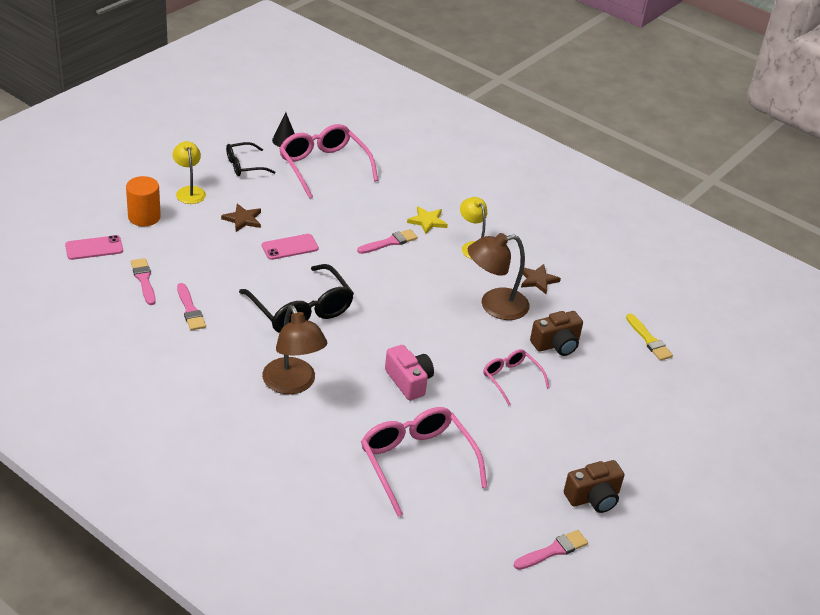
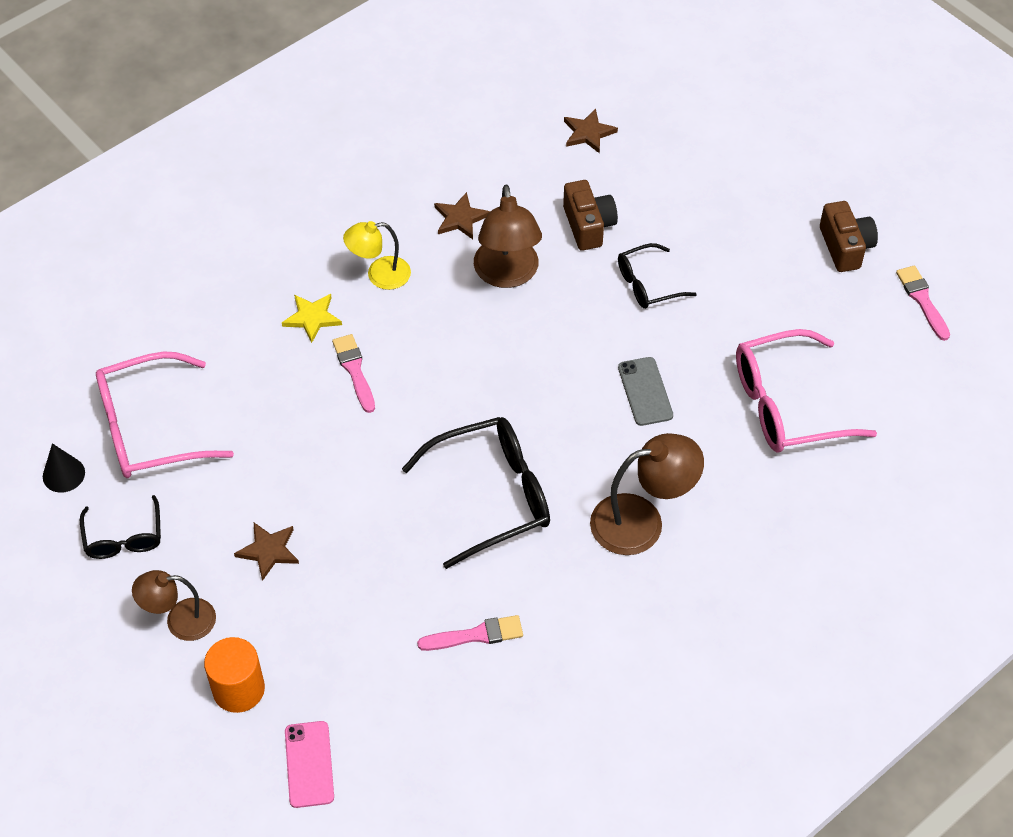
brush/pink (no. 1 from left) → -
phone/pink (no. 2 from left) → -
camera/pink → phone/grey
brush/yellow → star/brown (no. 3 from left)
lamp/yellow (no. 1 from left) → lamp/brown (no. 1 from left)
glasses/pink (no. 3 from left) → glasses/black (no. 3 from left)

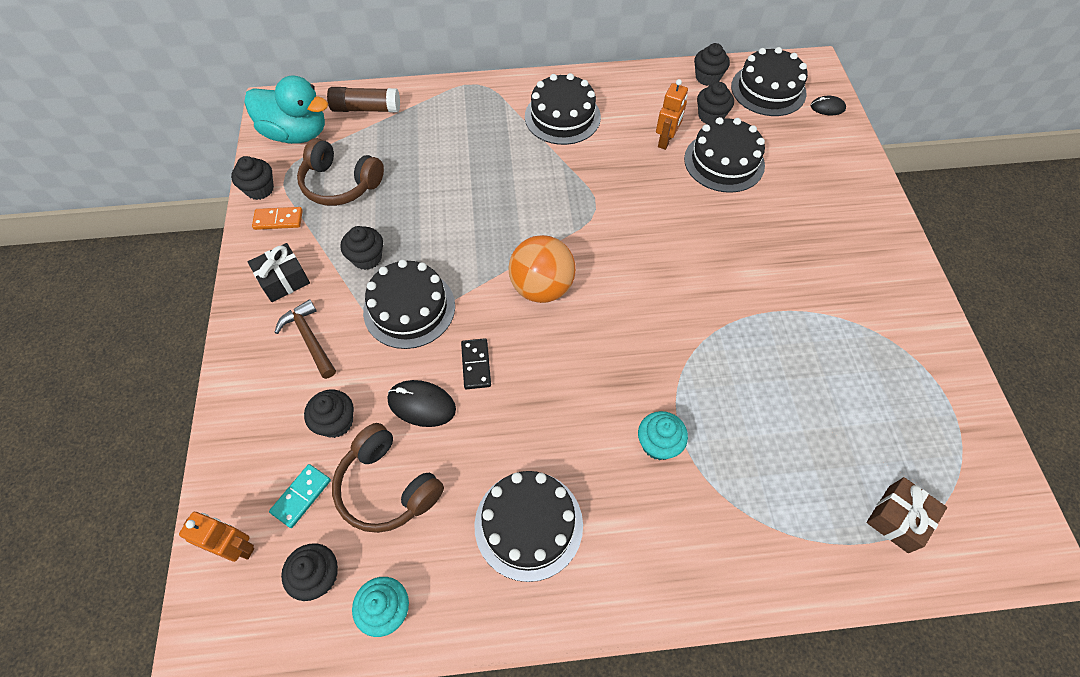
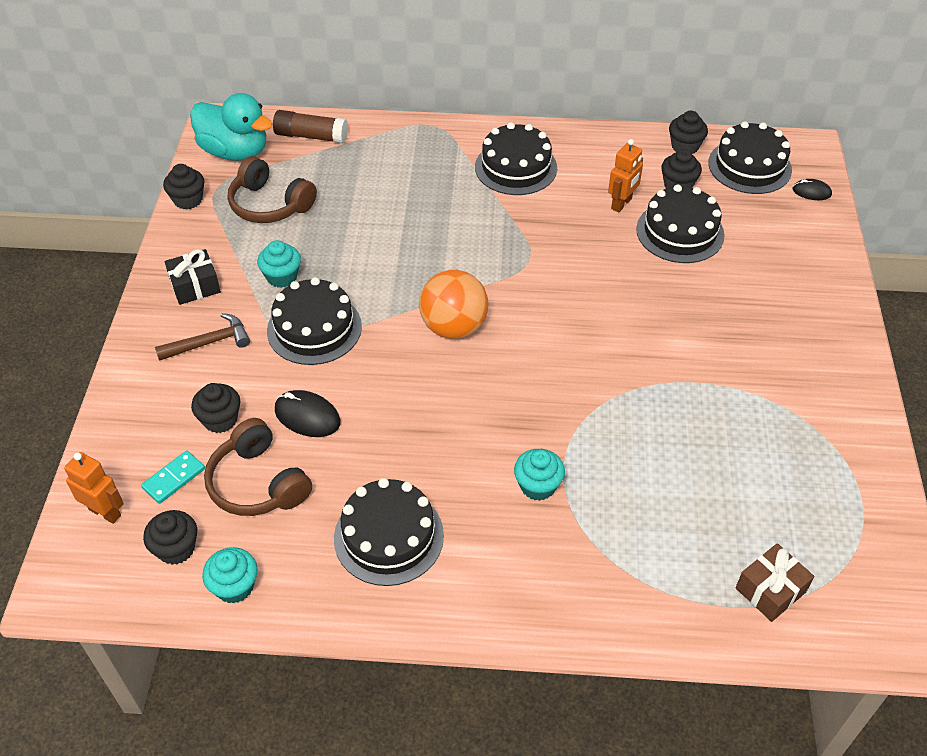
domino/orange → -
domino/black → -
cupcake/black (no. 4 from left) → cupcake/turquoise (no. 2 from left)
hammer/brown, 90 degrees clockwise

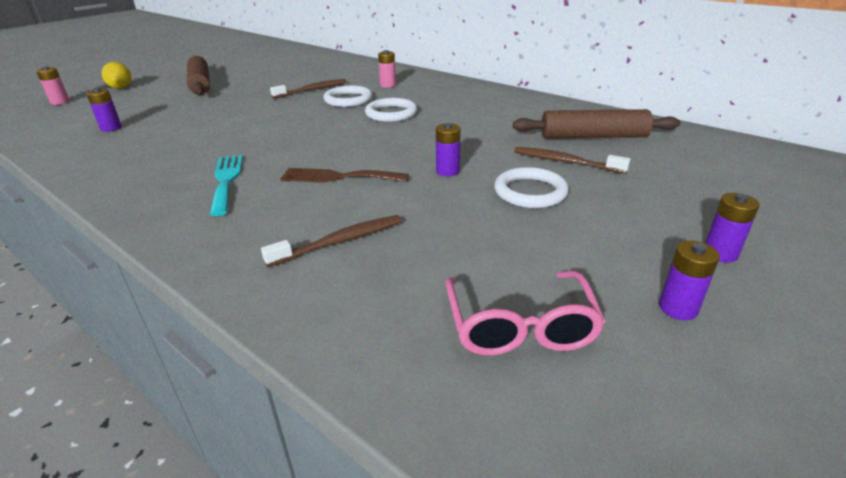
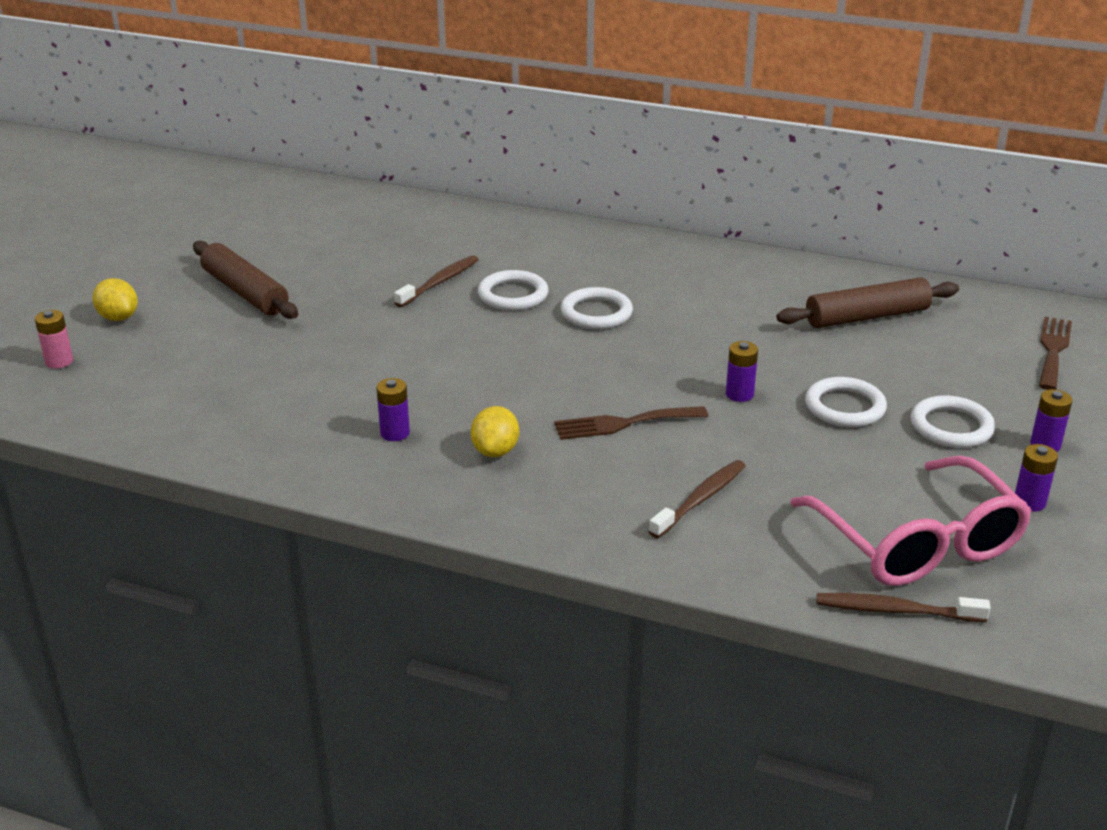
battery/pink (no. 2 from left) → -
- → ring/white (no. 4 from left)
- → fork/brown (no. 2 from left)
battery/purple (no. 1 from left), shifted
toothbrush/brown (no. 3 from left), shifted
fork/turquoise → lemon/yellow (no. 2 from left)
glasses/pink, x1.56

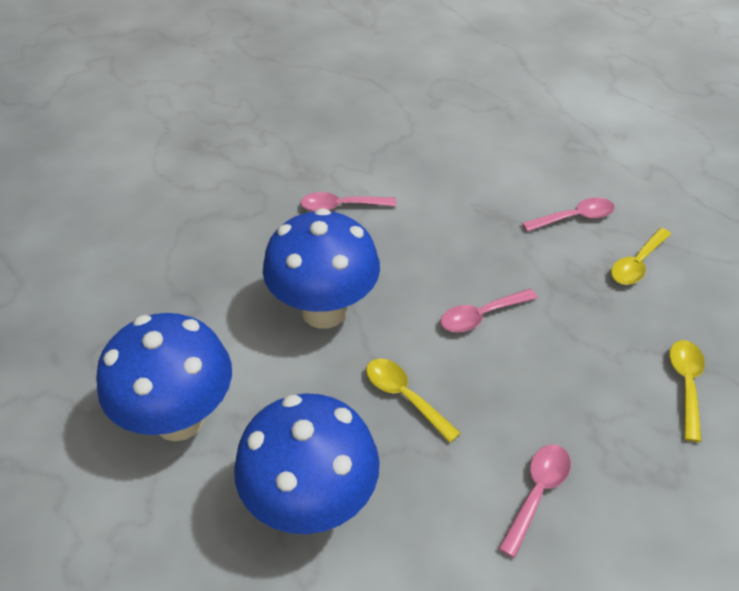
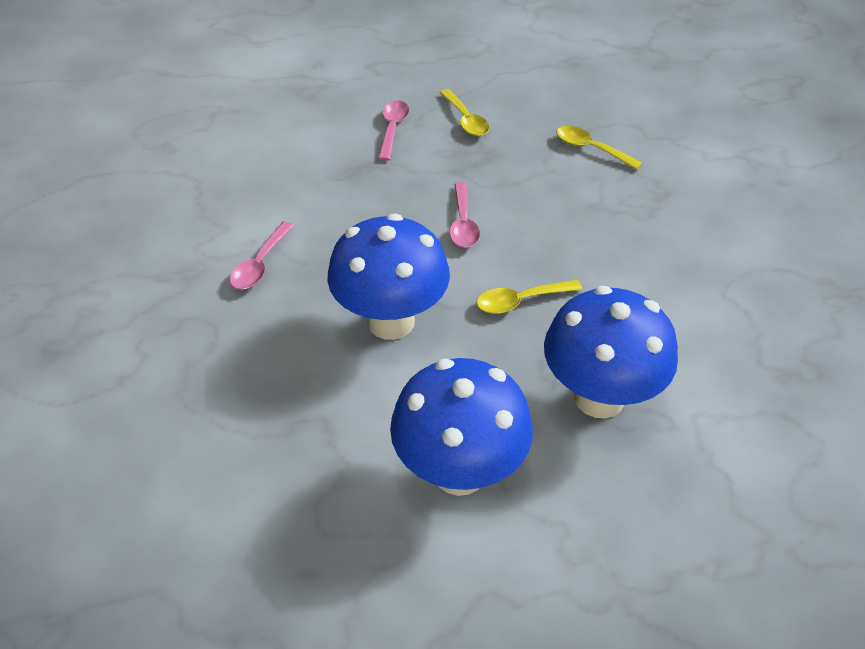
spoon/pink (no. 3 from left) → -

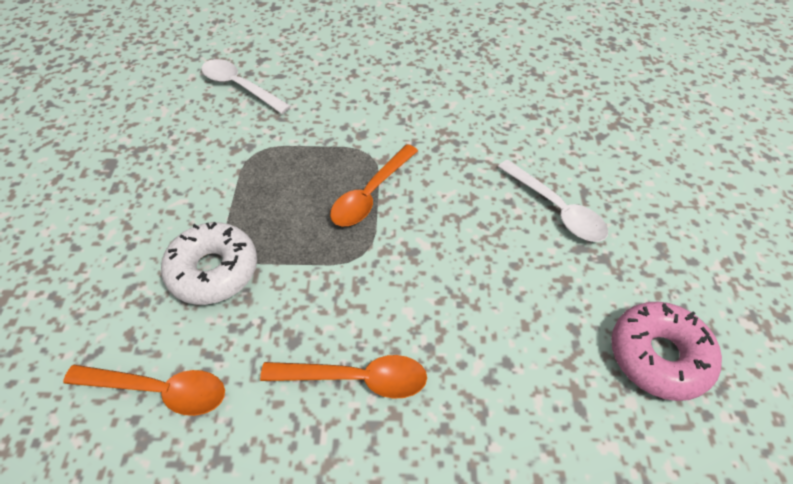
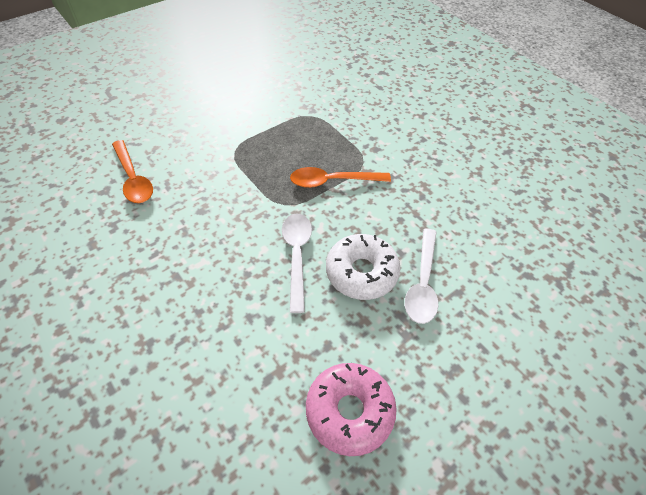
spoon/orange (no. 2 from left) → -
donut/white, shifted
spoon/white (no. 1 from left), shifted

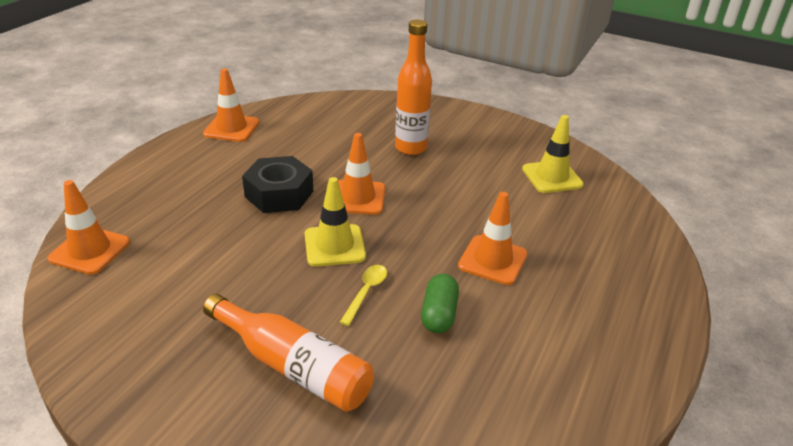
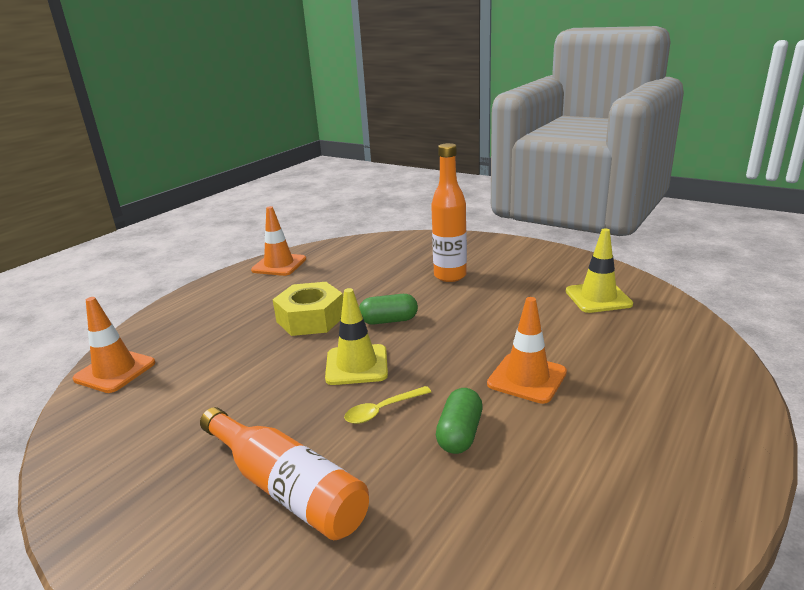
traffic cone/orange (no. 3 from left) → capsule/green (no. 1 from left)
nut/black → nut/yellow
spoon/yellow, 150 degrees counterclockwise

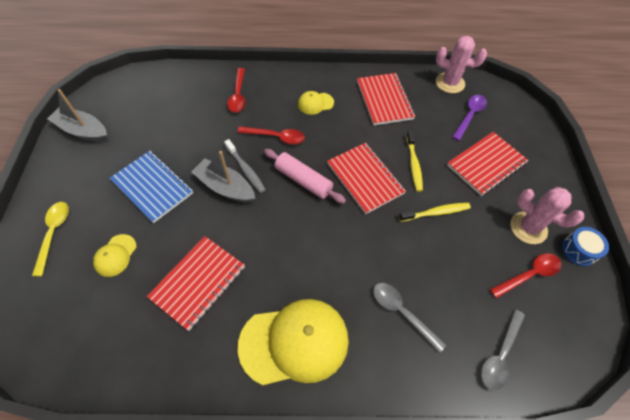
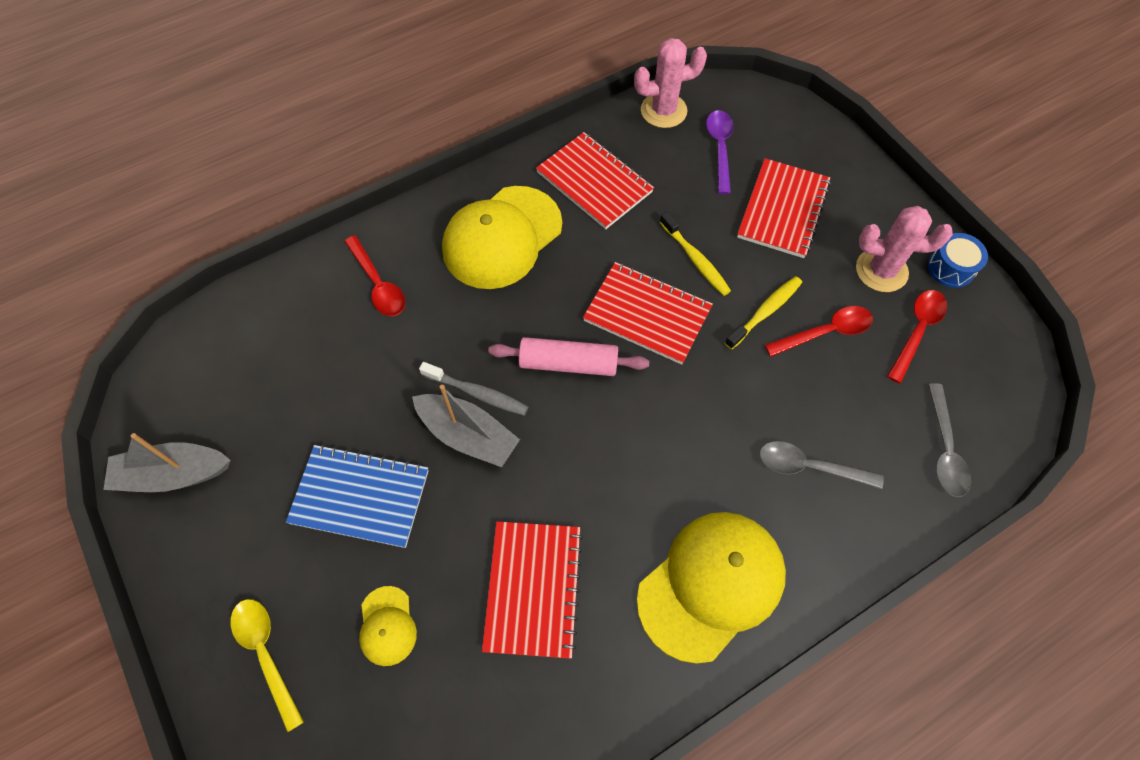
spoon/red (no. 2 from left), shifted
boat/grey (no. 2 from left), 150 degrees counterclockwise
cap/yellow (no. 3 from left in the first image) → cap/yellow (no. 2 from left), x2.15

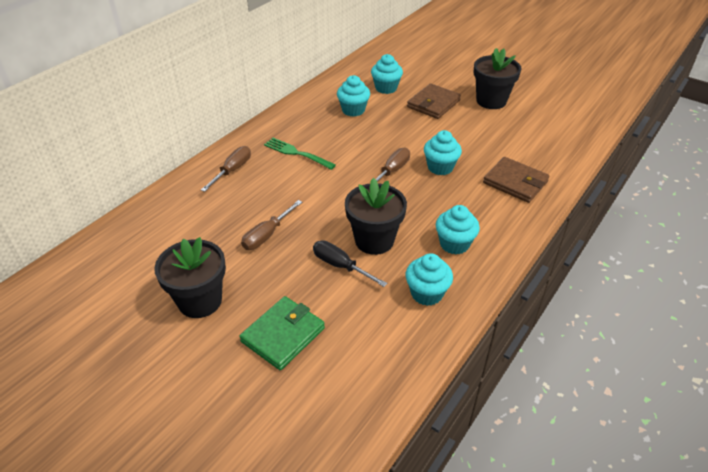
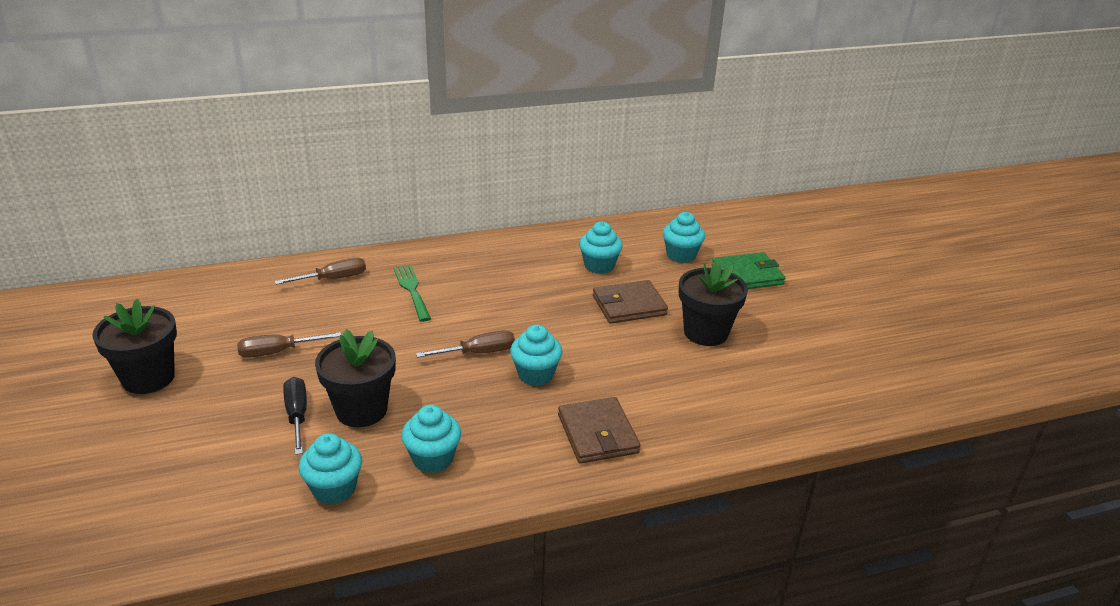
wallet/green, shifted
cupcake/turquoise (no. 1 from left in the first image) → cupcake/turquoise (no. 5 from left), shifted

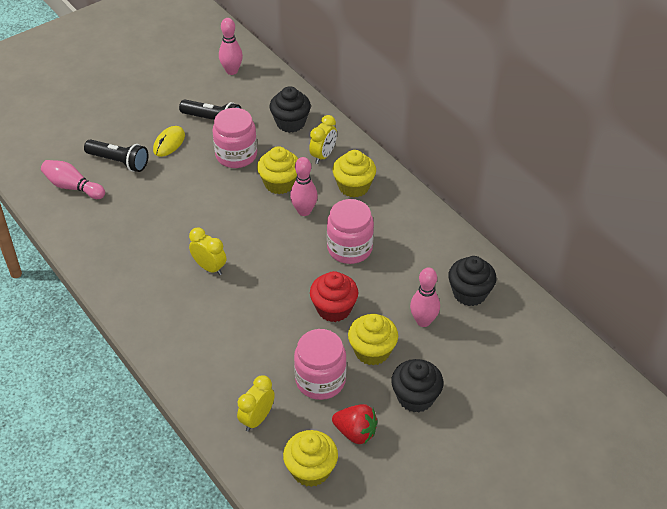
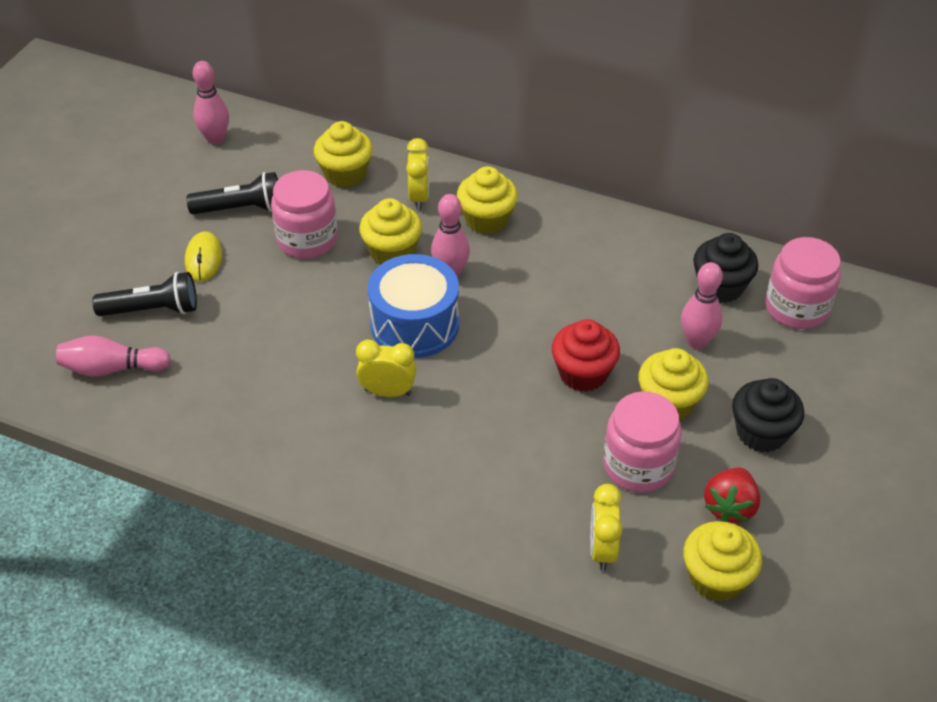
- → drum/blue
jar/pink (no. 3 from left), shifted
cupcake/black (no. 1 from left) → cupcake/yellow (no. 1 from left)
strawberry/red, 120 degrees clockwise

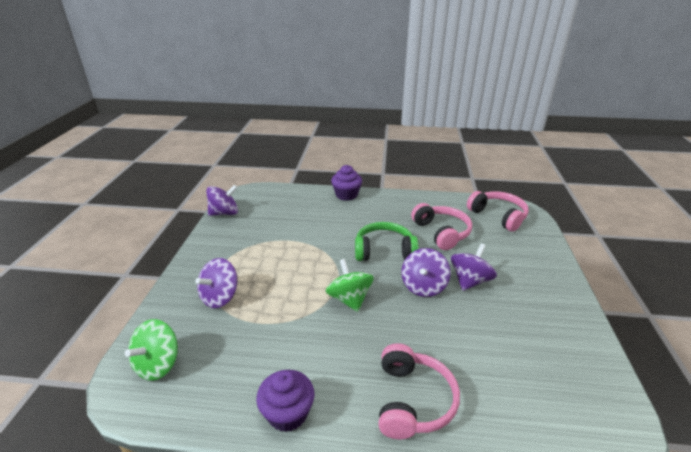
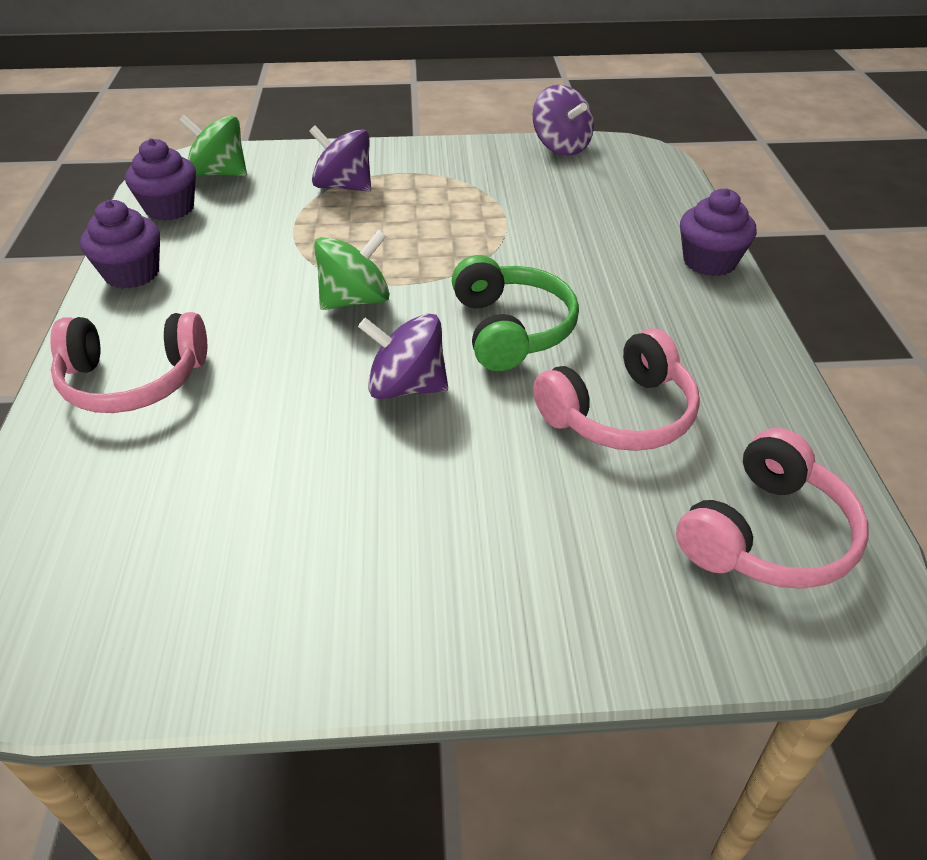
spinning top/purple (no. 4 from left) → -
- → cupcake/purple (no. 2 from left)

